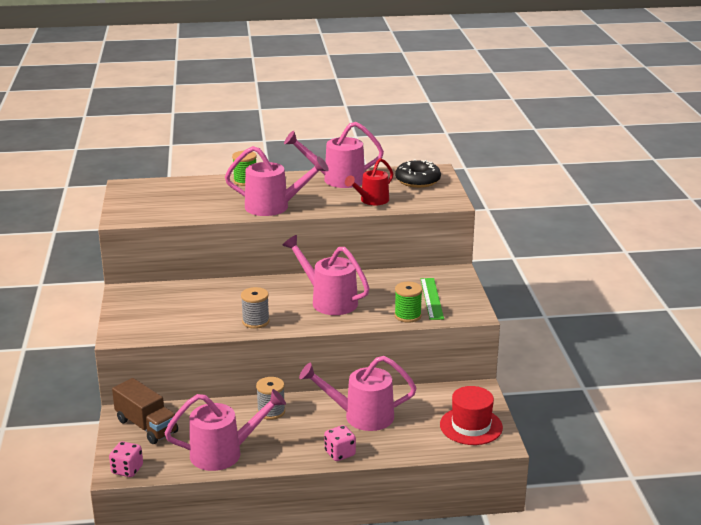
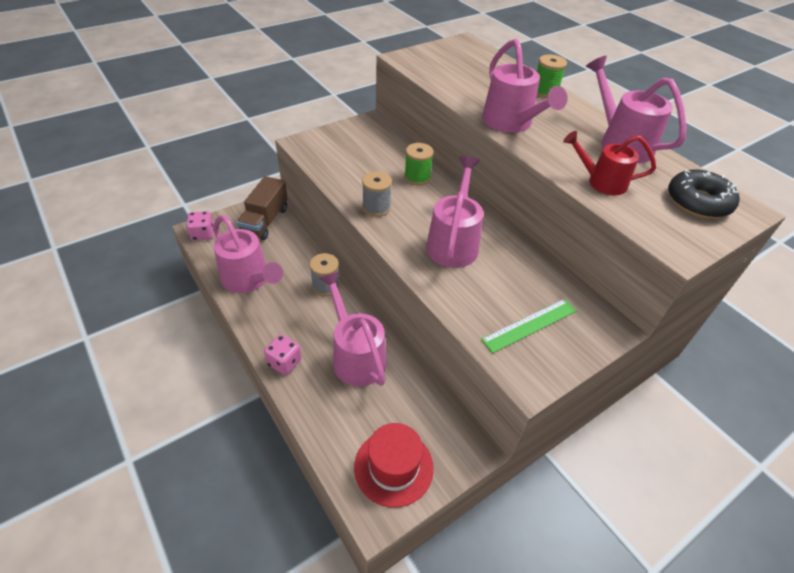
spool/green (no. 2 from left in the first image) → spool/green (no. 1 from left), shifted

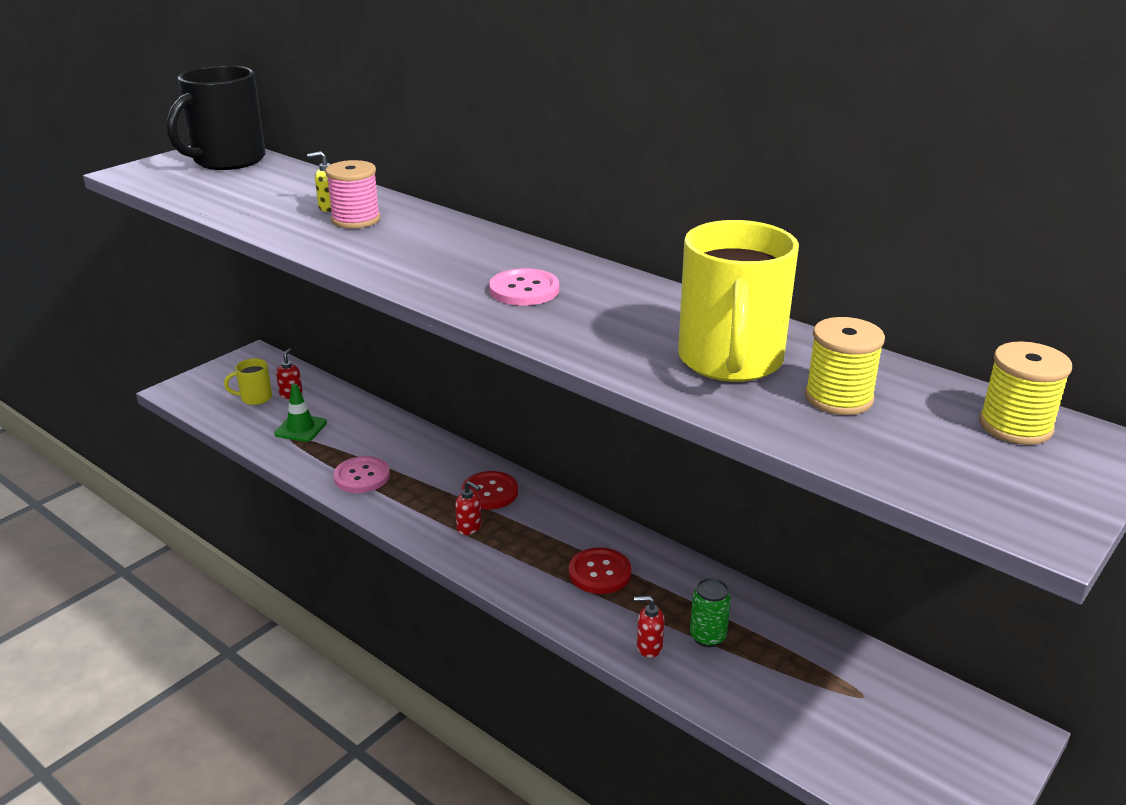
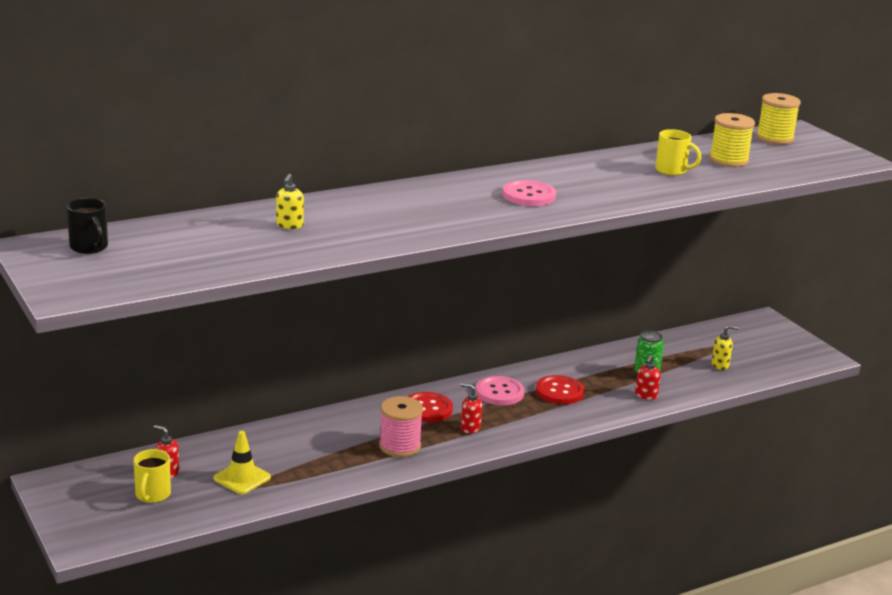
- → soap dispenser/yellow (no. 2 from left)
spool/pink, shifted
button/pink (no. 1 from left), shifted
traffic cone/green → traffic cone/yellow
soap dispenser/red (no. 2 from left), 120 degrees counterclockwise
mug/black, x0.47
mug/yellow (no. 2 from left), x0.47

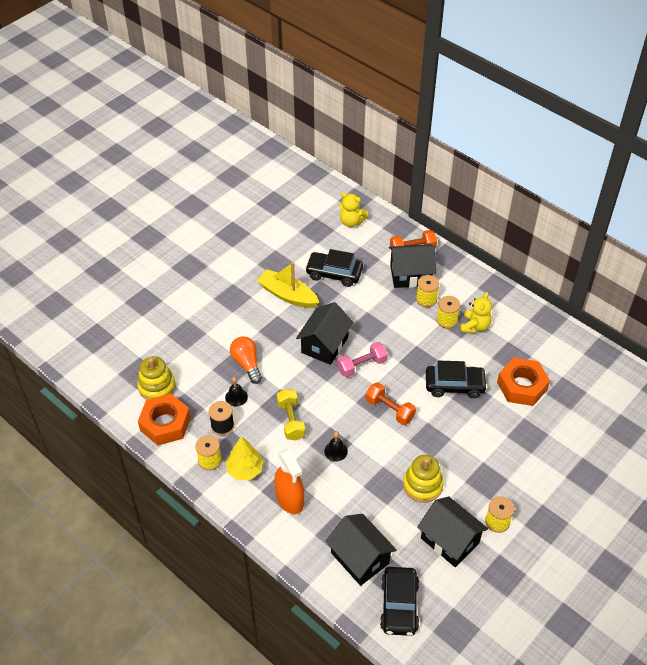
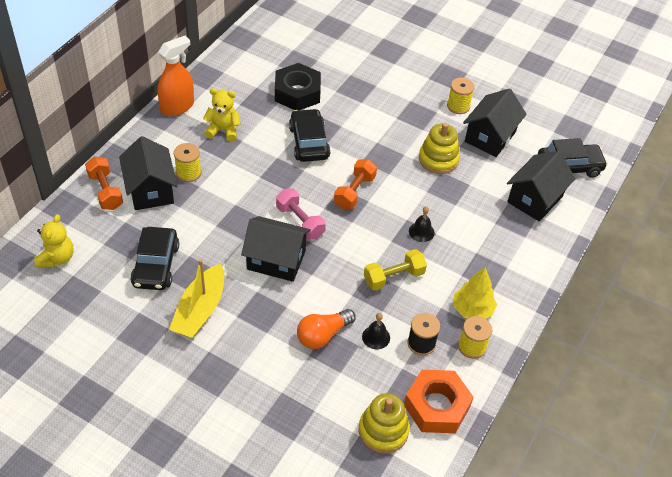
spool/yellow (no. 3 from left) → -
spray bottle/orange, shifted
nut/orange (no. 2 from left) → nut/black

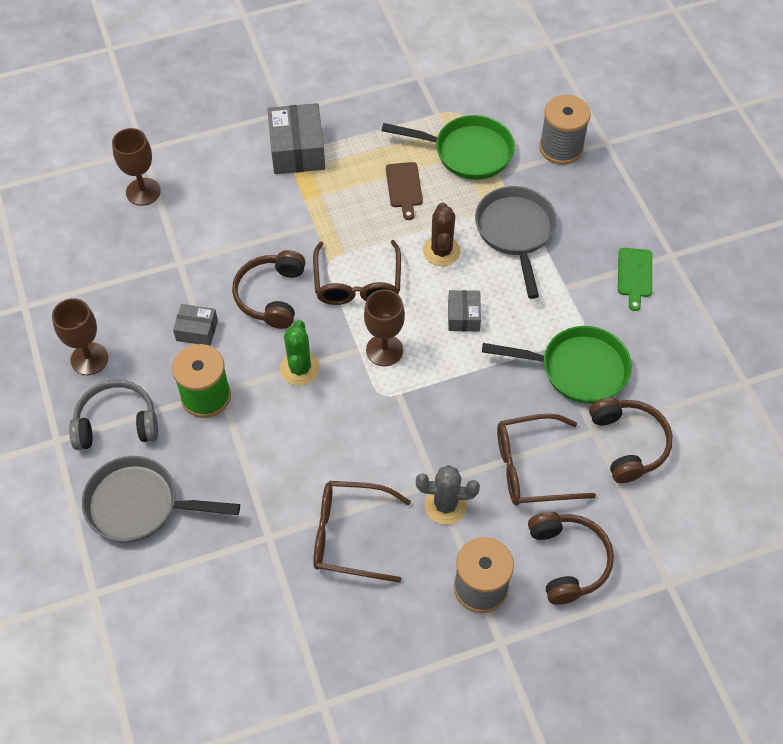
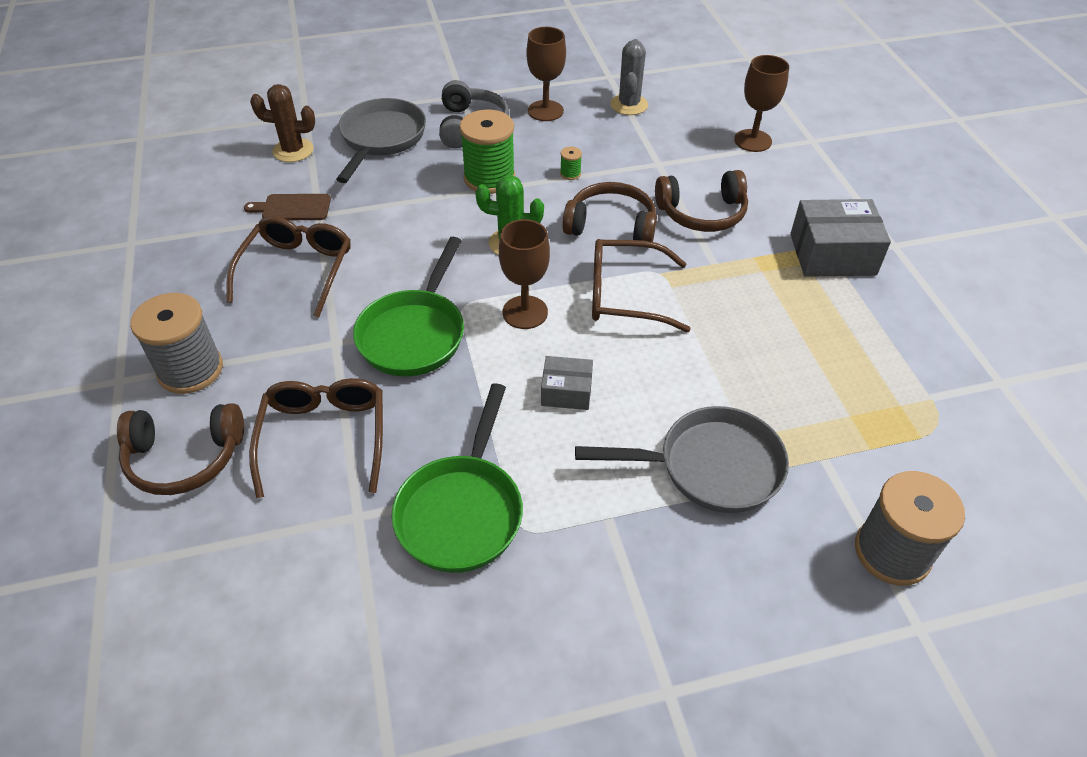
cutting board/green → -
pan/green (no. 1 from left), shifted
cutting board/brown, shifted
cactus/grey, shifted
cactus/brown, shifted
headphones/brown (no. 3 from left), shifted
box/grey (no. 1 from left) → spool/green (no. 2 from left)

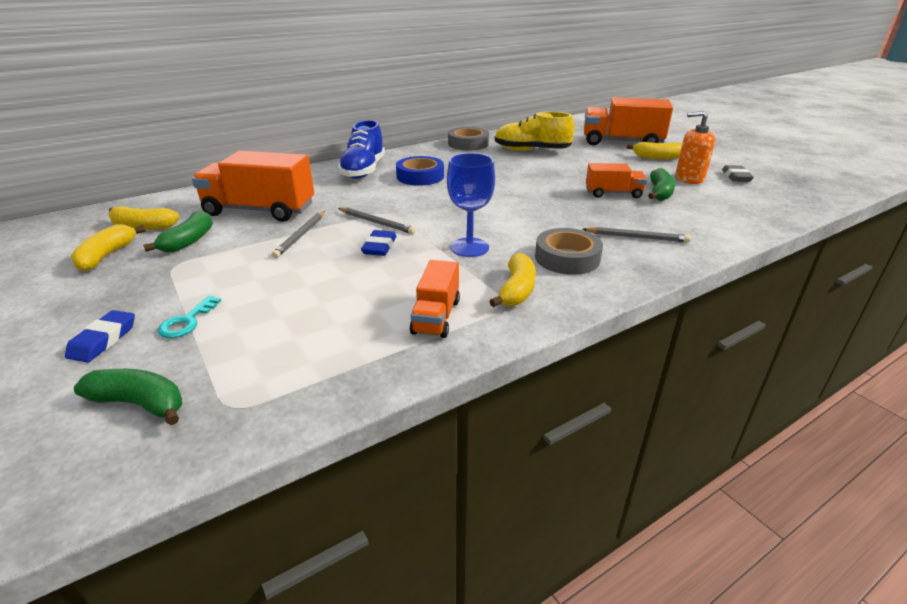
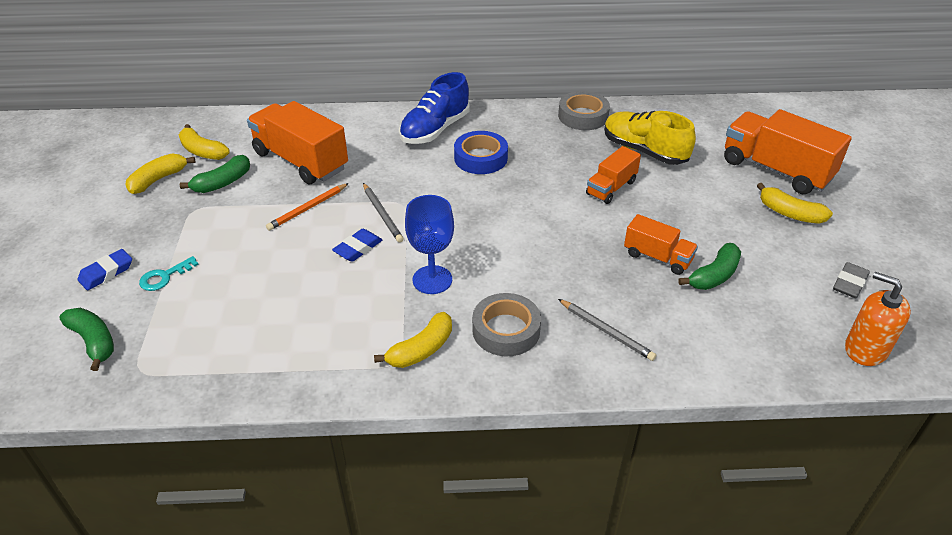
truck/orange (no. 2 from left), shifted
soap dispenser/orange, shifted
pencil/grey (no. 1 from left) → pencil/orange

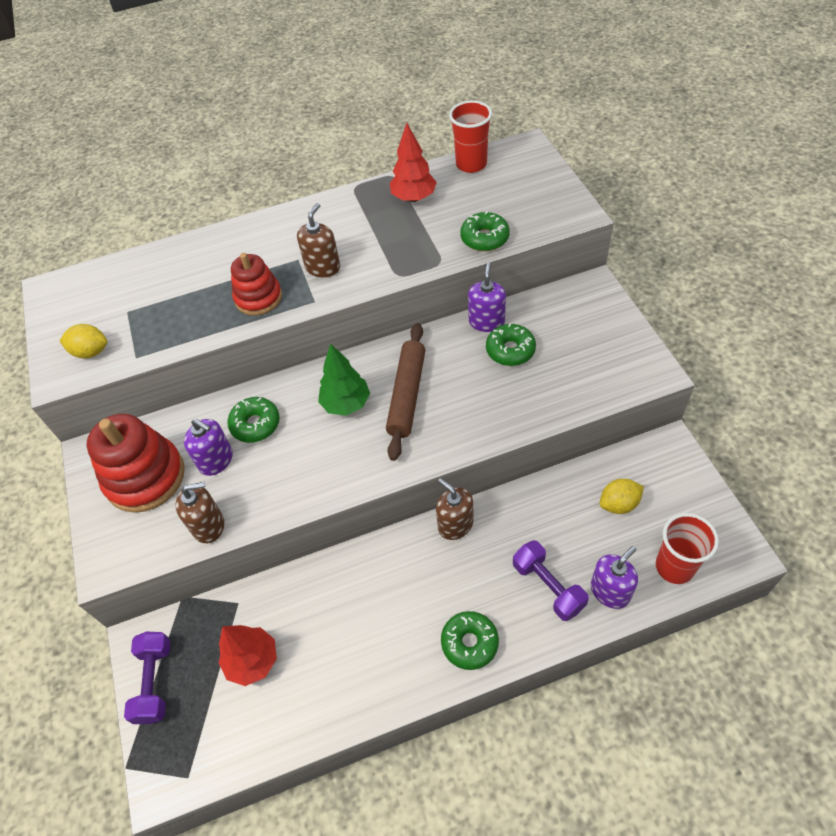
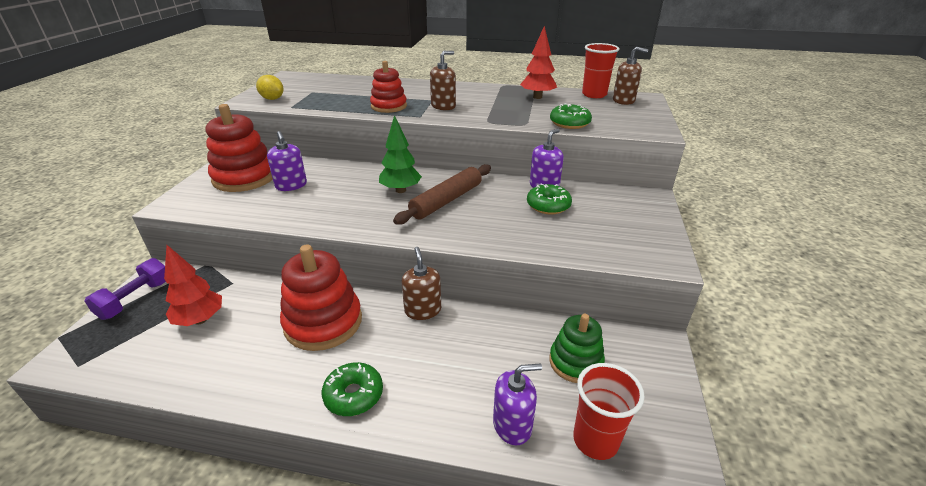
donut/green (no. 1 from left) → -
dumbbell/purple (no. 2 from left) → -
- → stacking toy/red (no. 2 from left)
soap dispenser/brown (no. 1 from left in the first image) → soap dispenser/brown (no. 3 from left), shifted
lemon/yellow (no. 2 from left) → stacking toy/green

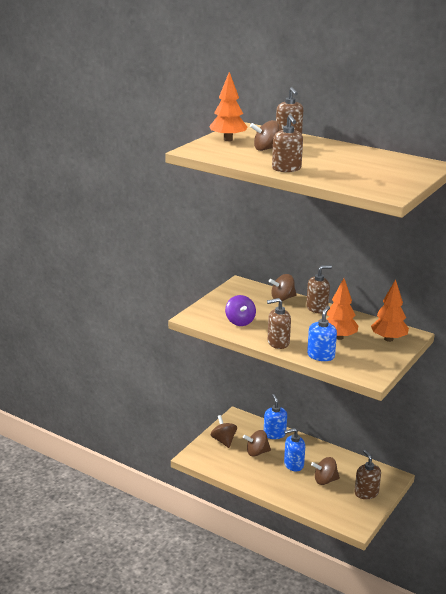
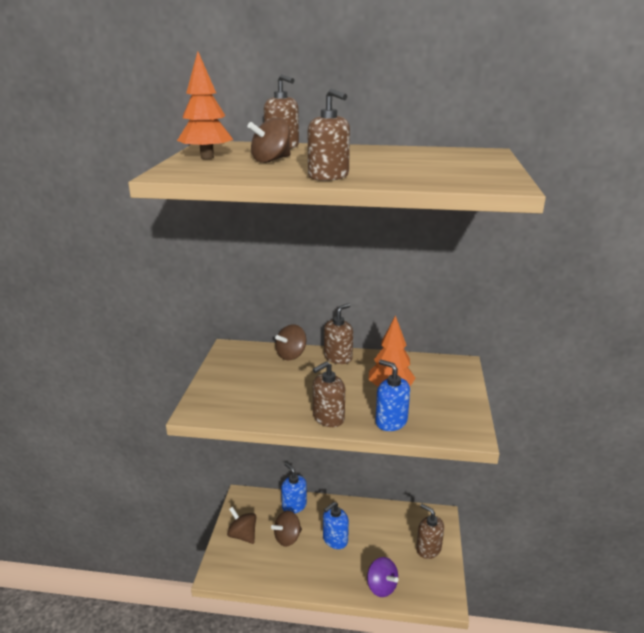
spinning top/brown (no. 5 from left) → -
tree/orange (no. 3 from left) → -
spinning top/purple, shifted
soap dispenser/blue (no. 3 from left), 45 degrees counterclockwise

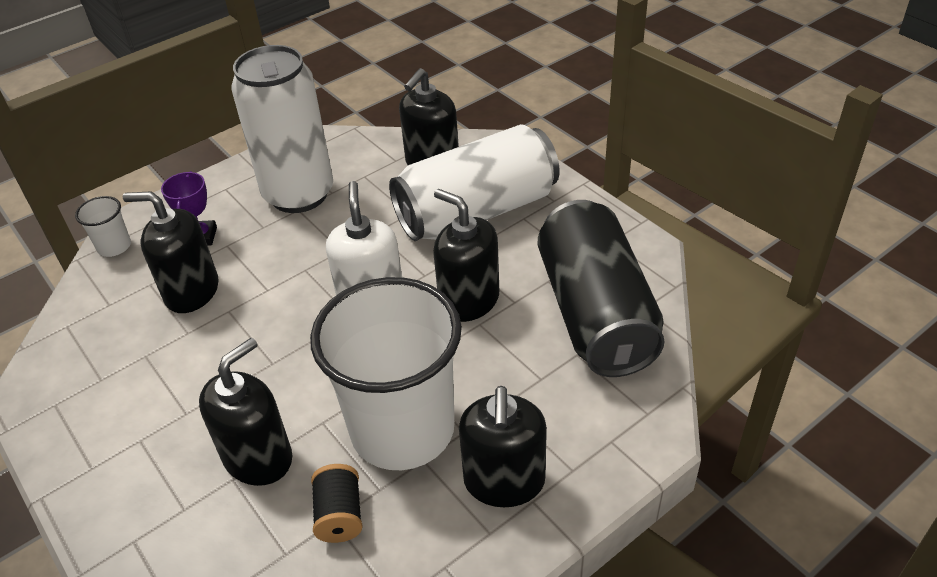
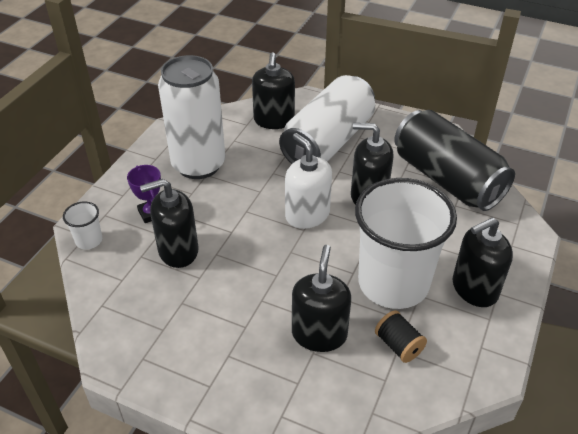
soap dispenser/black (no. 5 from left), 90 degrees clockwise

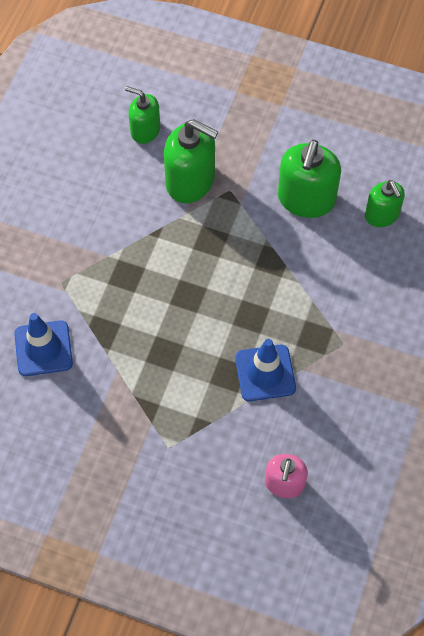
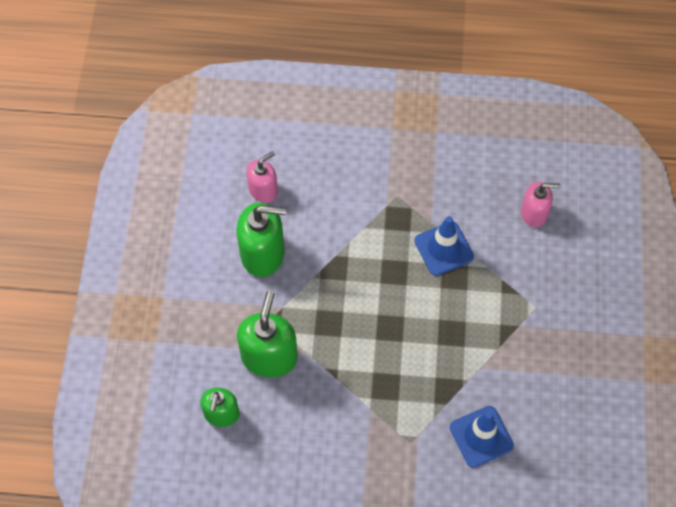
soap dispenser/green (no. 4 from left) → soap dispenser/pink (no. 1 from left)

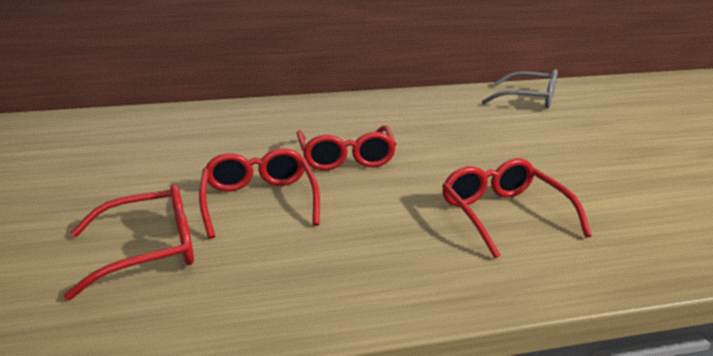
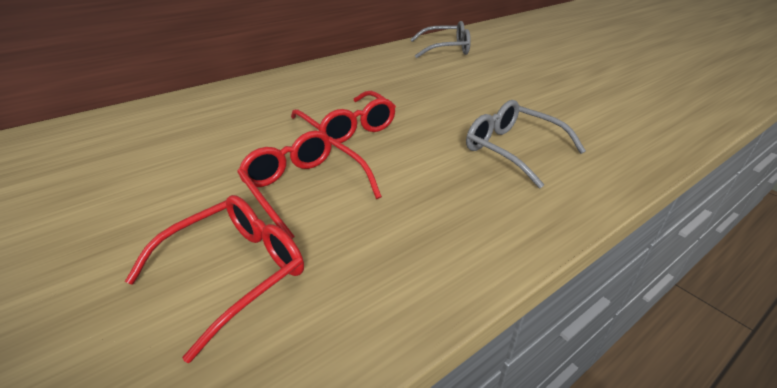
glasses/red (no. 4 from left) → glasses/grey (no. 2 from left)

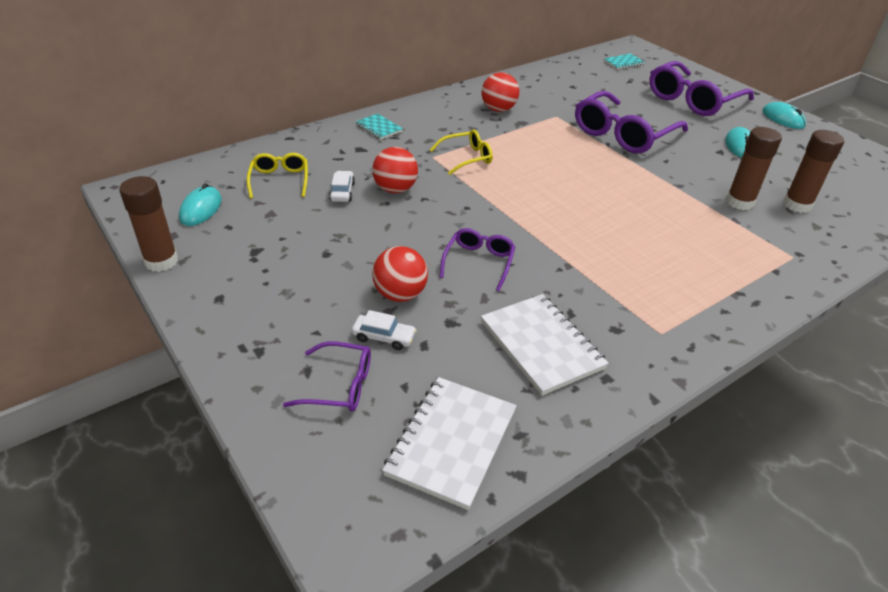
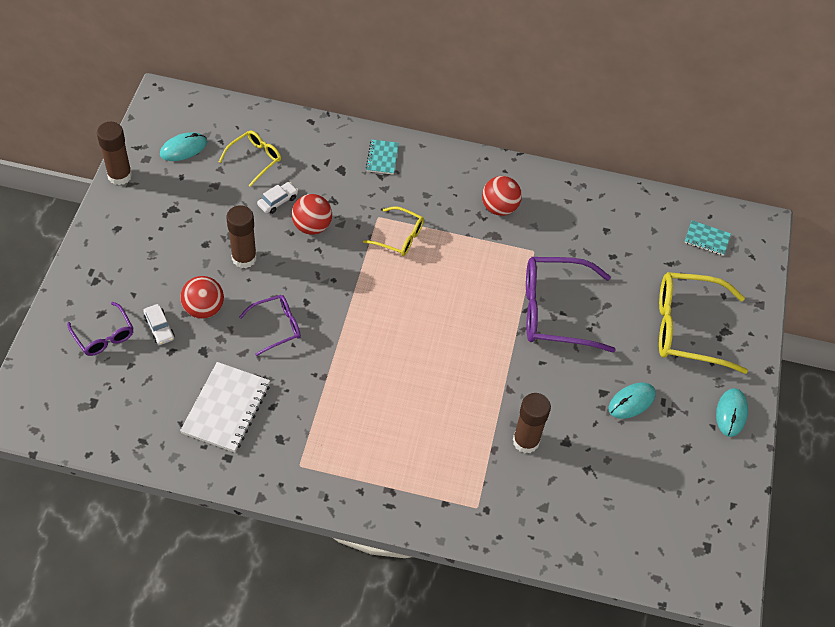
notebook/white (no. 1 from left) → -
glue stick/brown (no. 3 from left in the first image) → glue stick/brown (no. 2 from left), shifted
glasses/purple (no. 4 from left) → glasses/yellow (no. 3 from left)

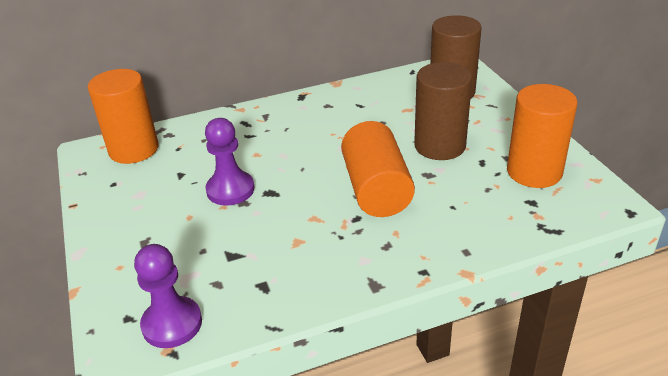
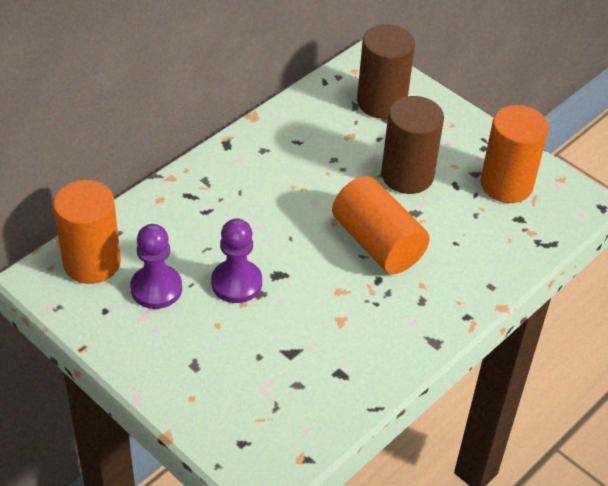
pawn/purple (no. 1 from left), shifted

